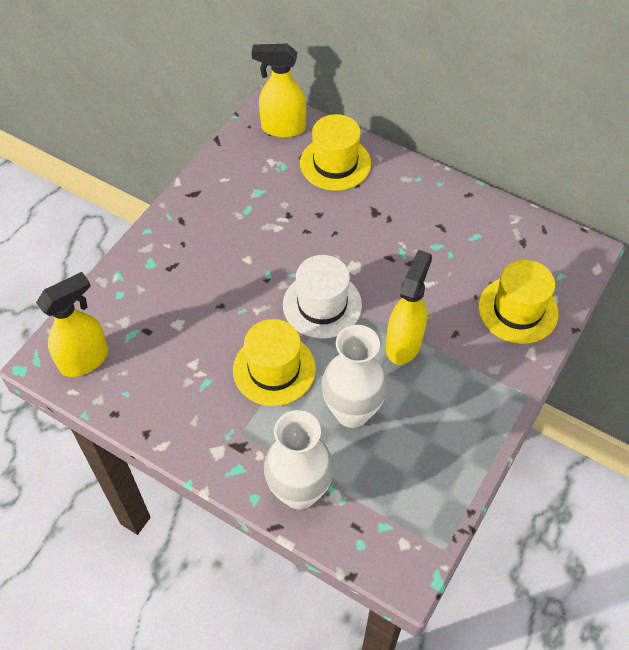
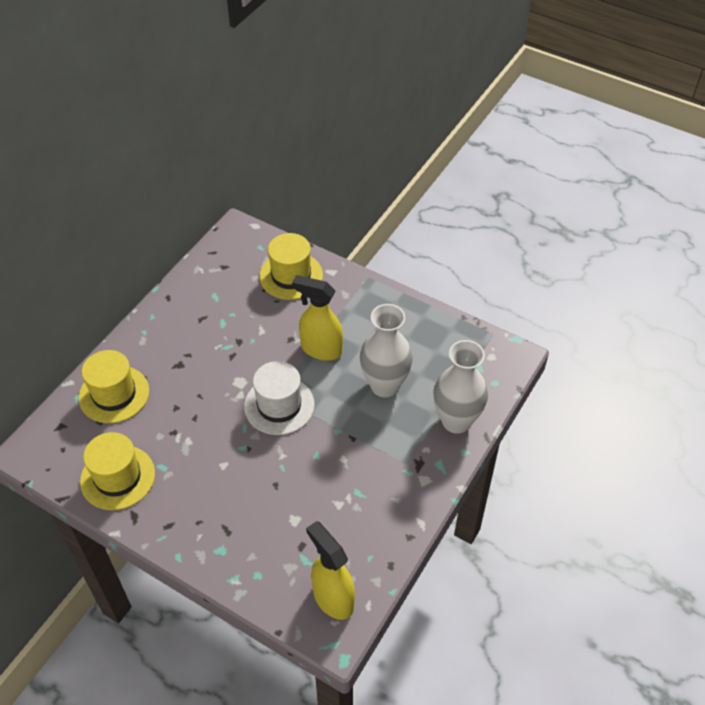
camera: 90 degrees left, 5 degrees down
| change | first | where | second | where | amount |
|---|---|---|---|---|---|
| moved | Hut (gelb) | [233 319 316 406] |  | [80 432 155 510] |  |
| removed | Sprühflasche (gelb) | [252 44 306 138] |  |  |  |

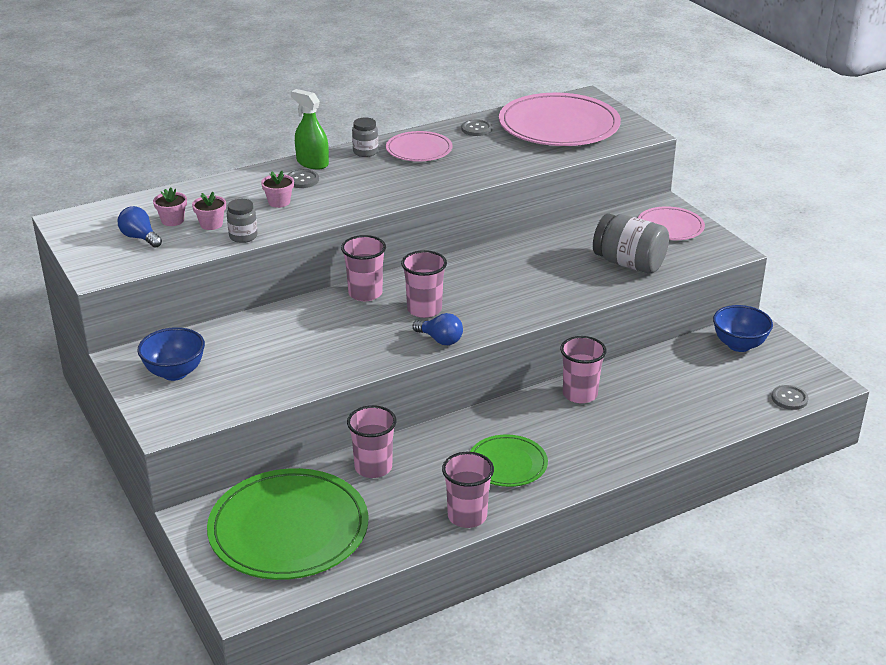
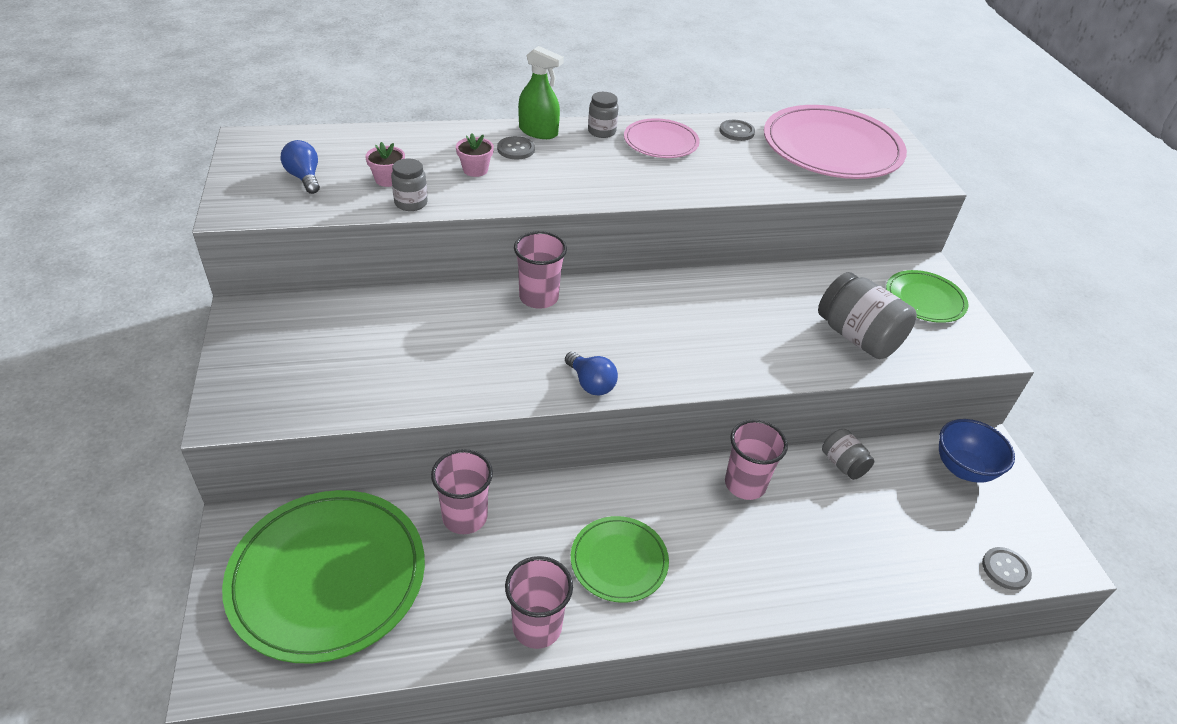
camera: 15 degrees right, 10 degrees up
| change | first | where | second | where | amount |
|---|---|---|---|---|---|
| turned | Sprühflasche (grün) | [291 89 329 170] |  | [518 46 564 139] | 150 degrees clockwise |
| added |  |  | Einmachglas (grau) | [822 429 874 480] |  |
| recoloured | Teller (rosa) | [638 206 705 240] | Teller (grün) | [886 270 969 323] |  |
| removed | Schüssel (blau) | [137 327 205 381] |  |  |  |
| removed | Blumentopf (rosa) | [153 188 187 226] |  |  |  |
| removed | Becher (rosa) | [401 250 447 318] |  |  |  |

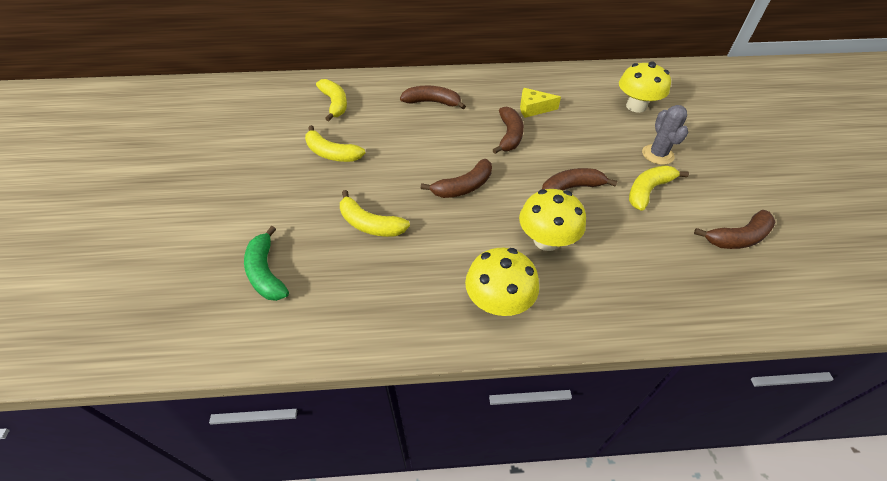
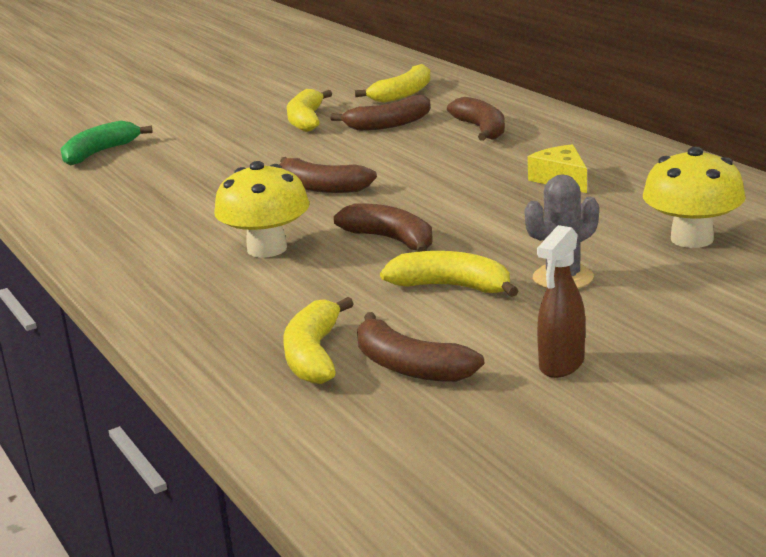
camera: 65 degrees right, 25 degrees down
| change | first | where | second | where | amount |
|---|---|---|---|---|---|
| moved | Banane (gelb) | [340 190 410 237] |  | [284 297 354 384] |  |
| moved | Banane (braun) | [493 107 524 154] |  | [330 95 431 131] |  |
| added |  |  | Sprühflasche (braun) | [537 225 585 378] |  |
| removed | Pilz (gelb) | [465 248 539 316] |  |  |  |

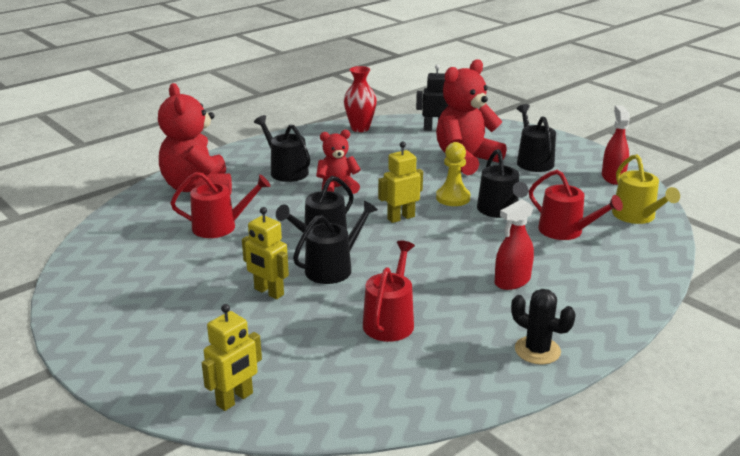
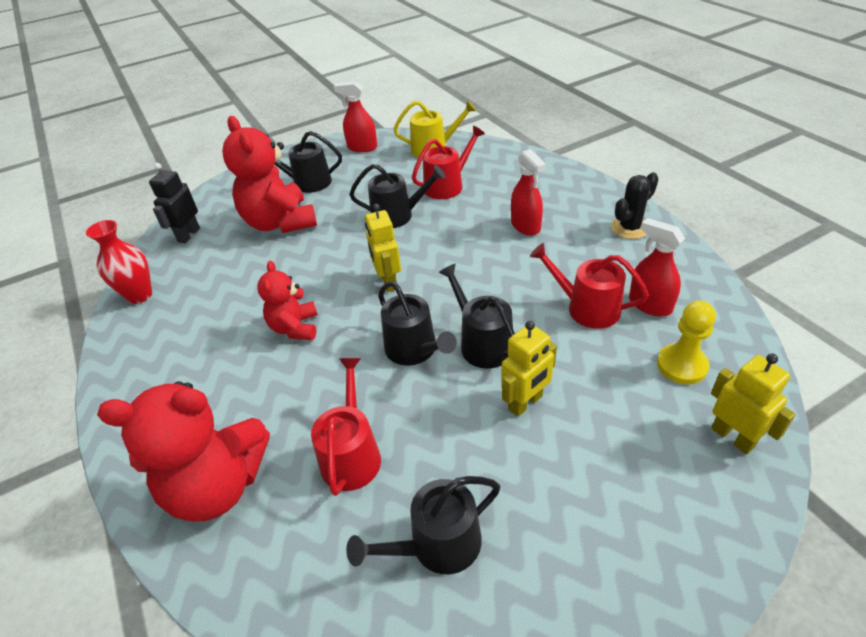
camera: 75 degrees left, 15 degrees up
| change | first | where | second | where | amount |
|---|---|---|---|---|---|
| moved | Gießkanne (schwarz) | [254 115 310 182] |  | [346 476 500 574] |  |
| added |  |  | Sprühflasche (rot) | [629 218 685 317] |  |
| moved | Bauer (gelb) | [436 142 470 206] |  | [657 301 716 384] |  |

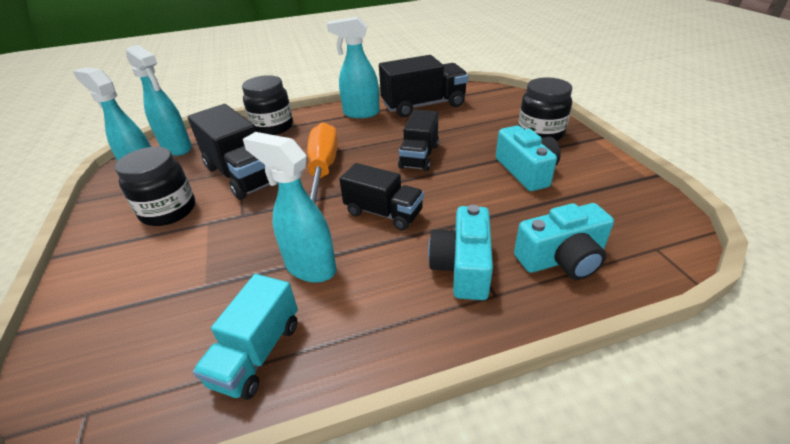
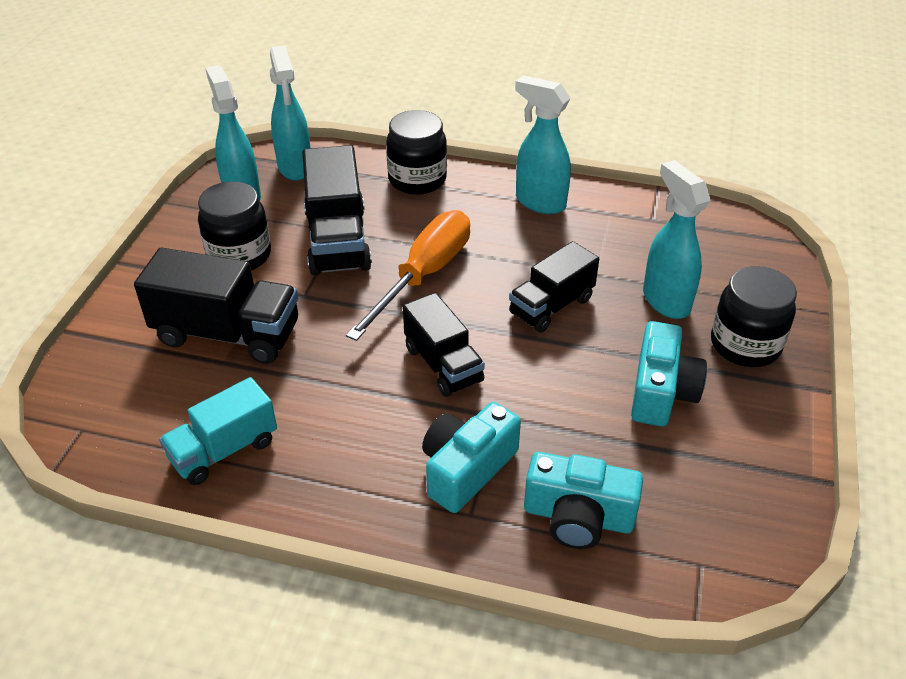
camera: 30 degrees right, 5 degrees up
| change | first | where | second | where | amount |
|---|---|---|---|---|---|
| moved | Lastwagen (schwarz) | [379 55 468 117] |  | [134 248 298 364] |  |
| moved | Sprühflasche (türkis) | [243 132 336 283] |  | [643 160 710 319] |  |

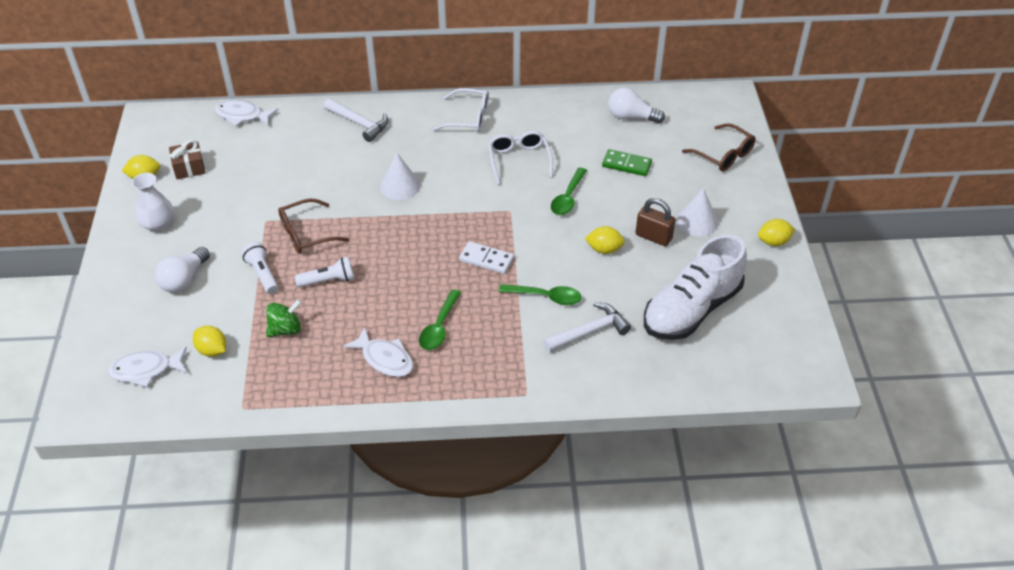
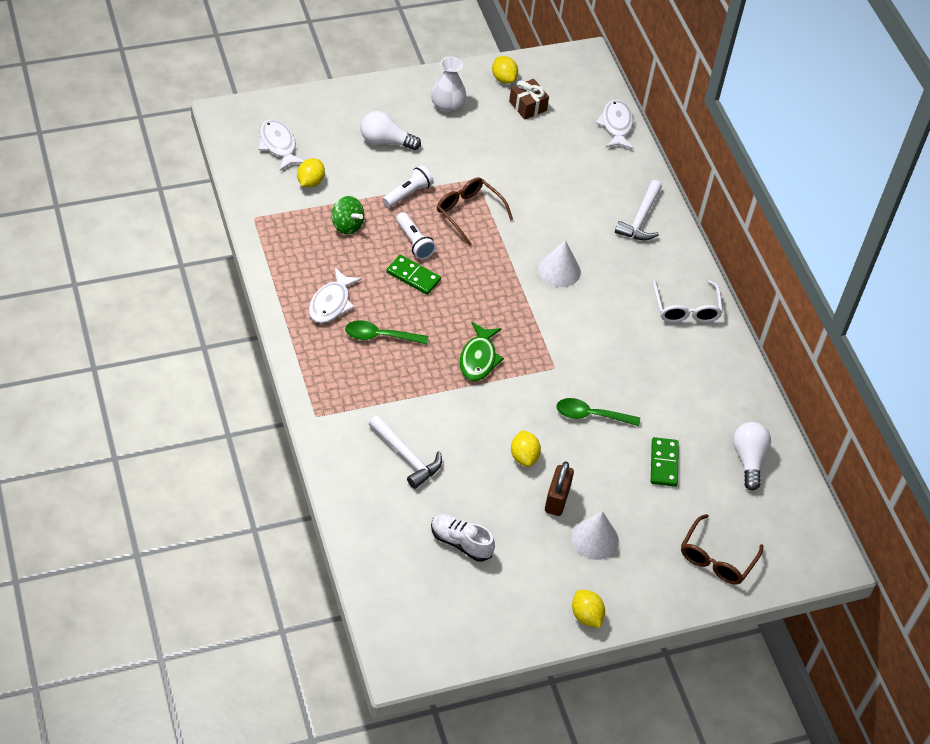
camera: 70 degrees right, 5 degrees up
| change | first | where | second | where | amount |
|---|---|---|---|---|---|
| added |  |  | Dominostein (grün) | [387 255 441 295] |  |
| resized | Schuh (weiß) | [644 234 747 340] |  | [431 514 495 562] | x0.51 |
| replaced | Dominostein (weiß) | [459 241 514 274] | Fisch (grün) | [460 322 504 381] |  |
| removed | Brille (weiß) | [488 131 553 184] |  |  |  |
| removed | Löffel (grün) | [499 284 581 305] |  |  |  |

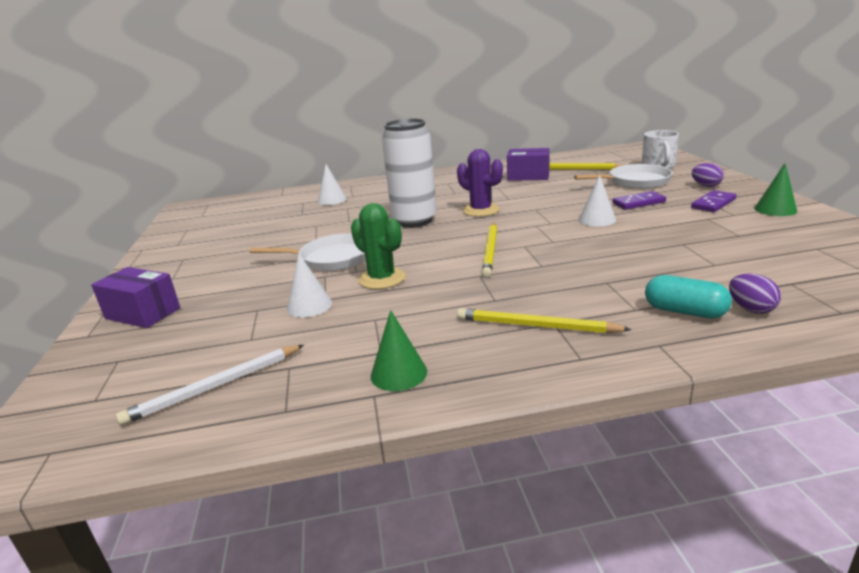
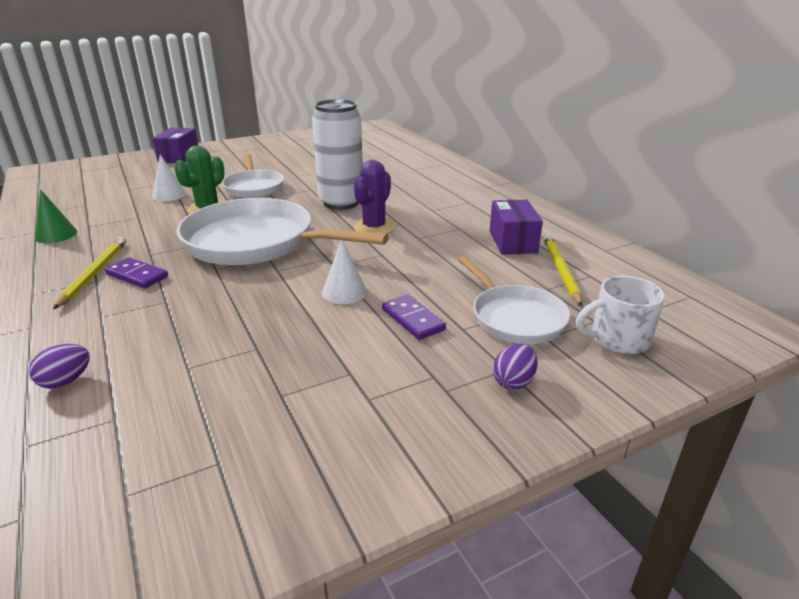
camera: 70 degrees right, 5 degrees up
| change | first | where | second | where | amount |
|---|---|---|---|---|---|
| moved | Dominostein (lila) | [691 190 736 212] |  | [105 257 168 289] |  |
| replaced | Bleistift (gelb) | [482 223 497 277] | Pfanne (weiß) | [177 198 389 266] |  |
| removed | Bleistift (weiß) | [116 345 304 425] |  |  |  |
| removed | Kegel (weiß) | [317 164 347 205] |  |  |  |
| removed | Kapsel (türkis) | [645 275 732 318] |  |  |  |
| removed | Kegel (grün) | [755 163 797 216] |  |  |  |

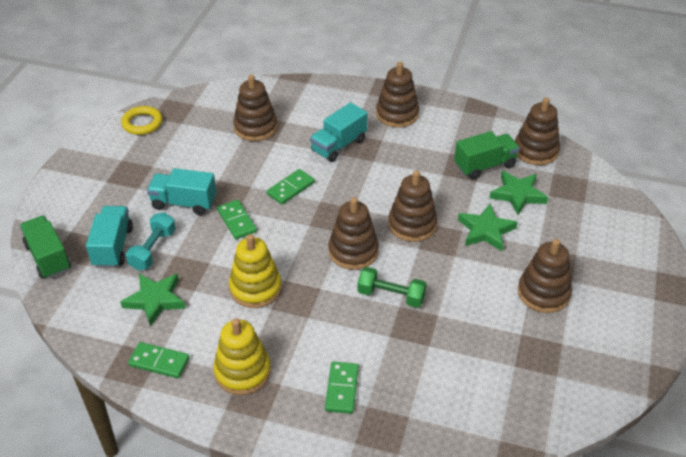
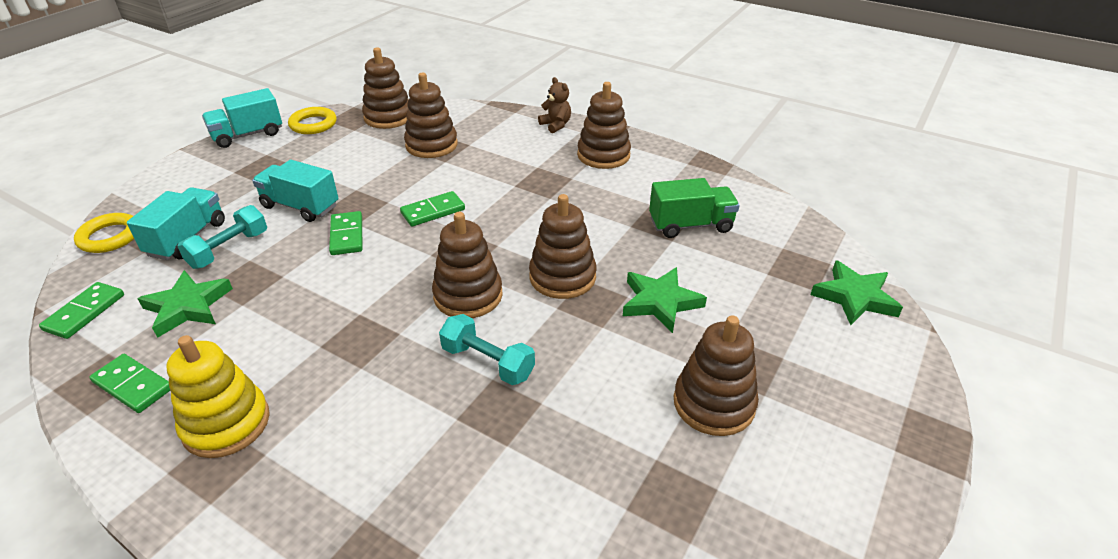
camera: 15 degrees right, 5 degrees down
| change | first | where | second | where | amount |
|---|---|---|---|---|---|
| moved | Dominostein (grün) | [325 362 359 414] |  | [39 282 124 339] |  |
| replaced | Lastwagen (grün) | [20 216 71 279] | Ring (gelb) | [74 213 134 253] |  |
| moved | Lastwagen (türkis) | [310 102 368 162] |  | [202 88 282 148] |  |
| moved | Stapelspielzeug (braun) | [515 98 560 165] |  | [362 47 409 129] |  |
| recoloured | Hantel (grün) | [357 267 427 308] | Hantel (türkis) | [439 314 535 385] |  |
| added |  |  | Teddybär (braun) | [538 77 571 133] |  |
| moved | Stern (grün) | [490 171 548 215] |  | [810 260 903 325] |  |
| removed | Stapelspielzeug (gelb) | [229 234 282 308] |  |  |  |

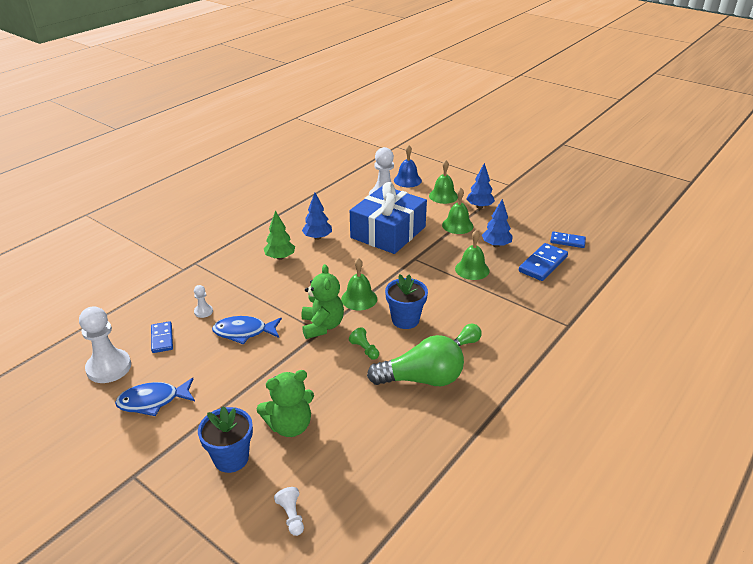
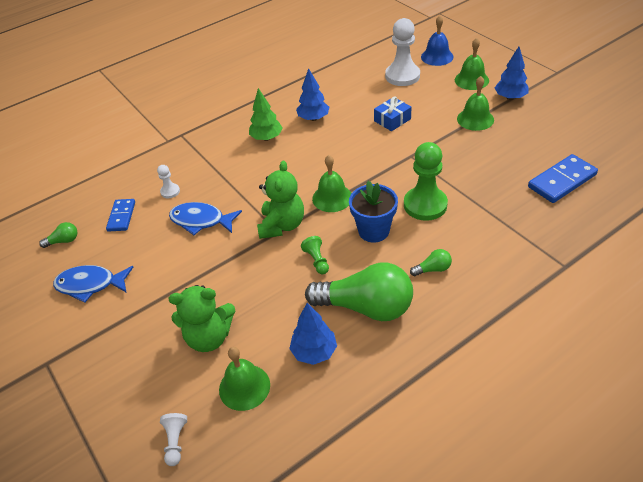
camera: 20 degrees right, 10 degrees up
| change | first | where | second | where | amount |
|---|---|---|---|---|---|
| replaced | Bauer (weiß) | [79 306 131 383] | Glühbirne (grün) | [39 222 78 248] |  |
| moved | Glocke (grün) | [455 230 490 280] |  | [219 347 270 411] |  |
| moved | Baum (blau) | [482 199 513 247] |  | [289 303 337 365] |  |
| resized | Geschenk (blau) | [350 182 427 254] |  | [374 97 411 131] | x0.42 |
| added |  |  | Bauer (grün) | [404 142 448 221] |  |
| removed | Blumentopf (blau) | [198 406 253 473] |  |  |  |
| removed | Dominostein (blau) | [550 232 586 248] |  |  |  |

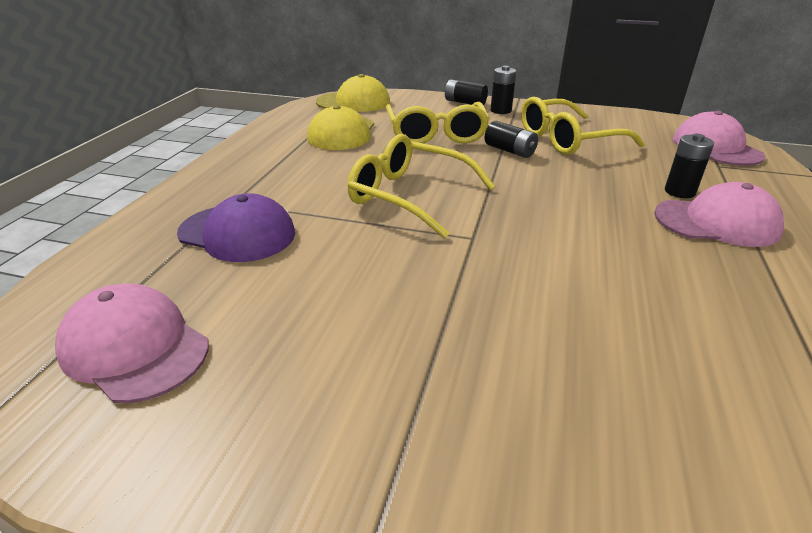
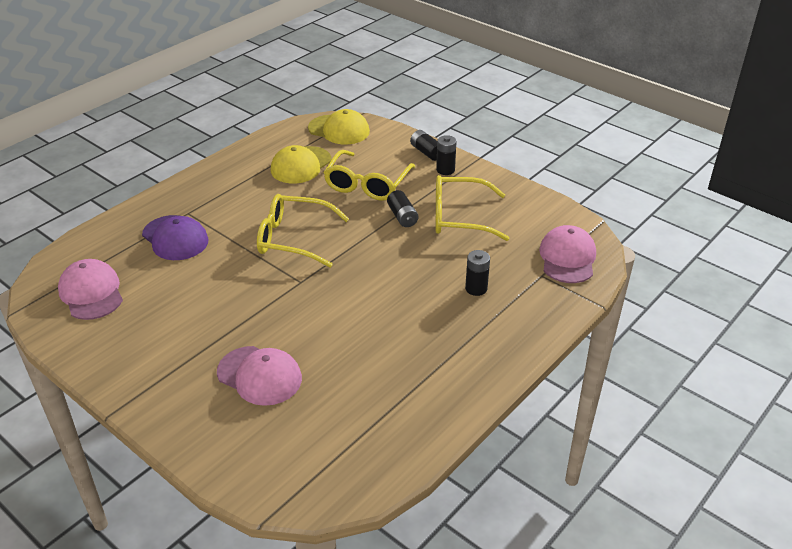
camera: 25 degrees right, 5 degrees up
| change | first | where | second | where | amount |
|---|---|---|---|---|---|
| moved | Kappe (rosa) | [654 182 784 247] |  | [217 346 302 406] |  |
| turned | Brille (gelb) | [347 134 495 239] |  | [257 194 349 268] | 45 degrees counterclockwise |

